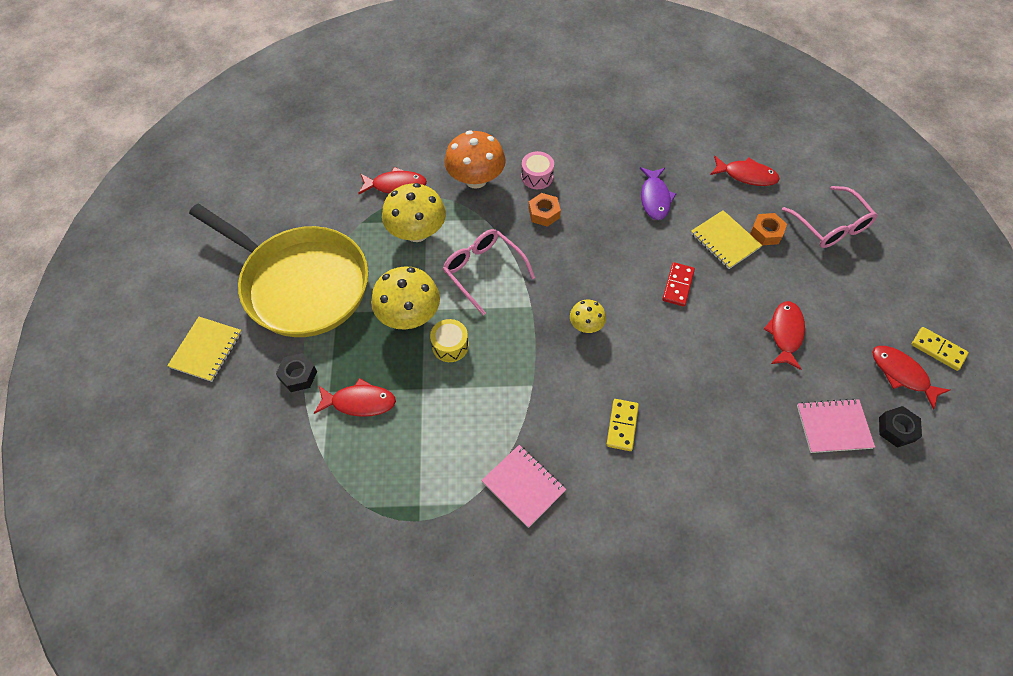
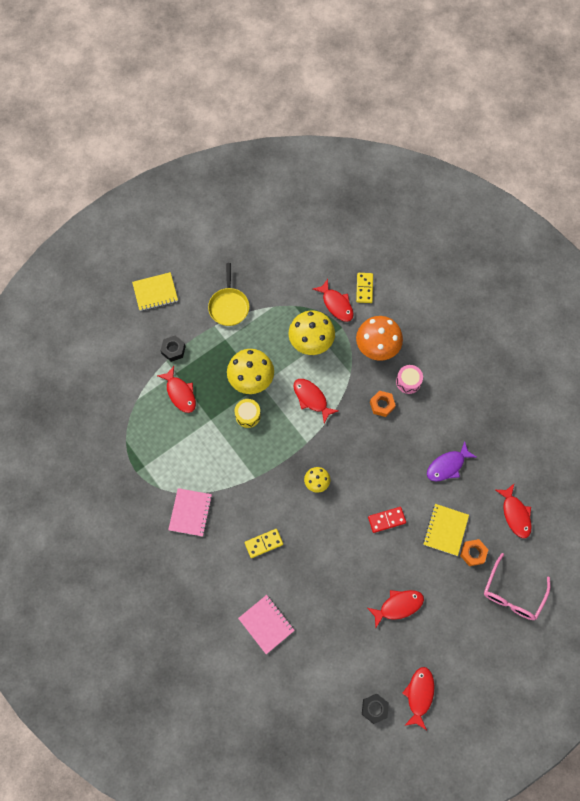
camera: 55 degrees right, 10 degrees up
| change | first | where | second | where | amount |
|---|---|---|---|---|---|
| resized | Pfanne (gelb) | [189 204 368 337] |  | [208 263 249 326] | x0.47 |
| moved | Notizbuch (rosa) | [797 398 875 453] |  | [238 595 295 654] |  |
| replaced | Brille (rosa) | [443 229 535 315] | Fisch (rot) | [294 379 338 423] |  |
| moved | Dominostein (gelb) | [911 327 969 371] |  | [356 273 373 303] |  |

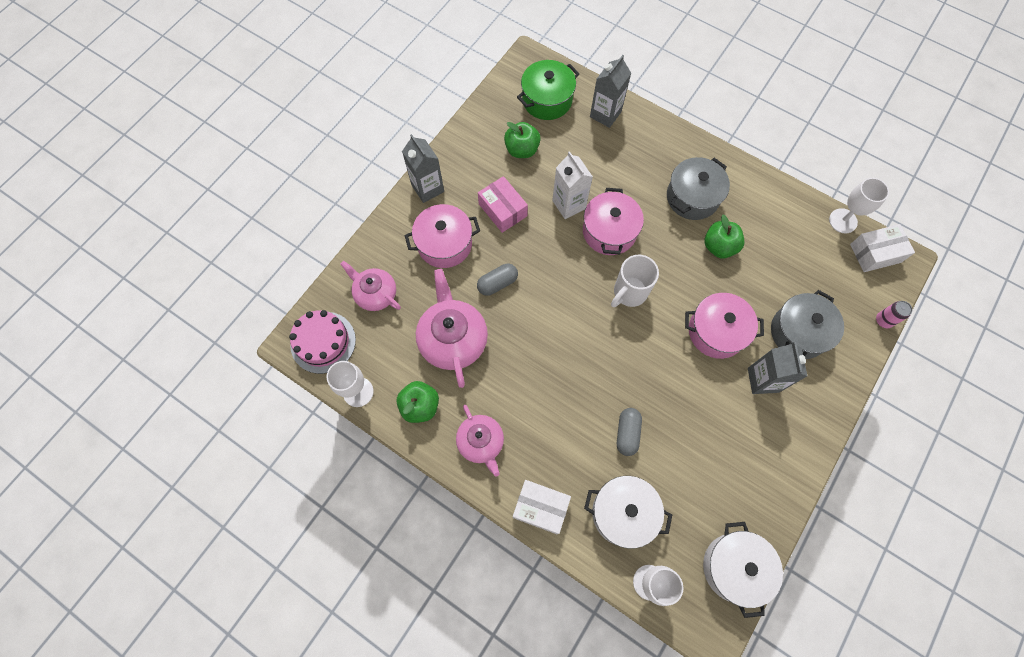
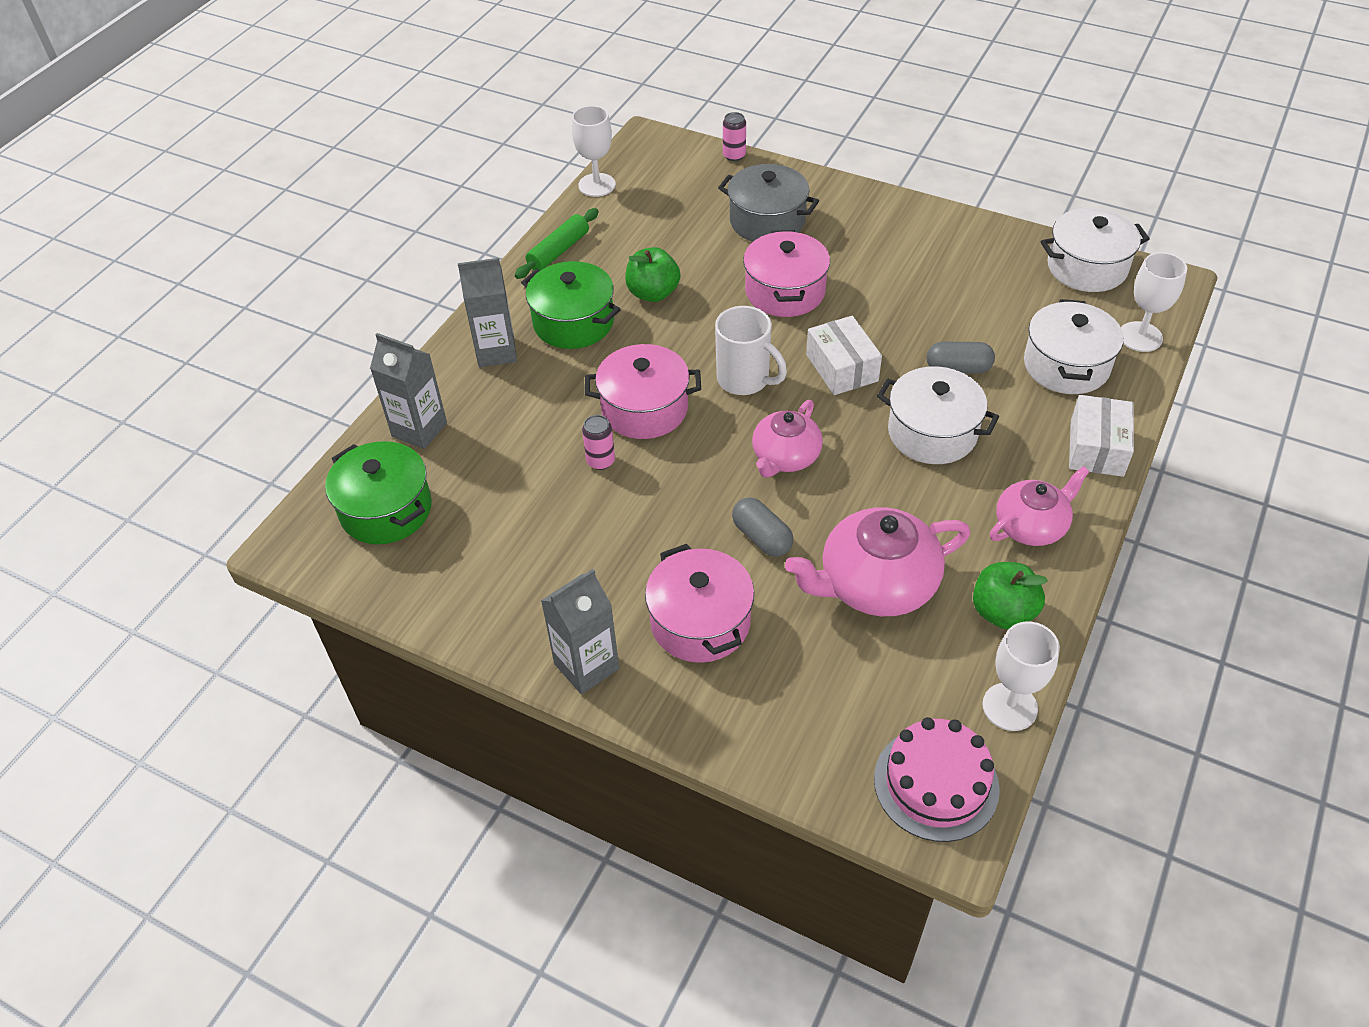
camera: 95 degrees left, 20 degrees down
| change | first | where | second | where | amount |
|---|---|---|---|---|---|
| moved | Getränkekarton (grau) | [748 342 808 394] |  | [458 258 517 367] |  |
| added |  |  | Nudelholz (grün) | [515 208 599 279] |  |
| recoloured | Kochtopf (grau) | [667 157 730 220] | Kochtopf (grün) | [521 261 621 349] |  |
| replaced | Getränkekarton (weiß) | [552 151 593 219] | Dose (rosa) | [582 415 615 470] |  |
| moved | Teekanne (rosa) | [340 261 401 311] |  | [752 400 823 478] |  |
| moved | Schachtel (weiß) | [850 224 915 272] |  | [806 316 882 395] |  |
| added |  |  | Kochtopf (weiß) | [877 366 999 464] |  |
| removed | Schachtel (rosa) | [478 176 528 233] |  |  |  |
| removed | Apfel (grün) | [504 122 541 158] |  |  |  |

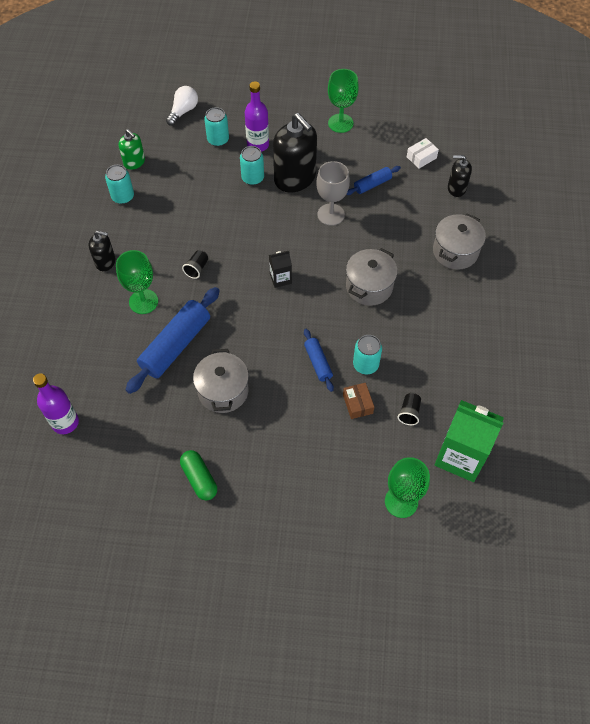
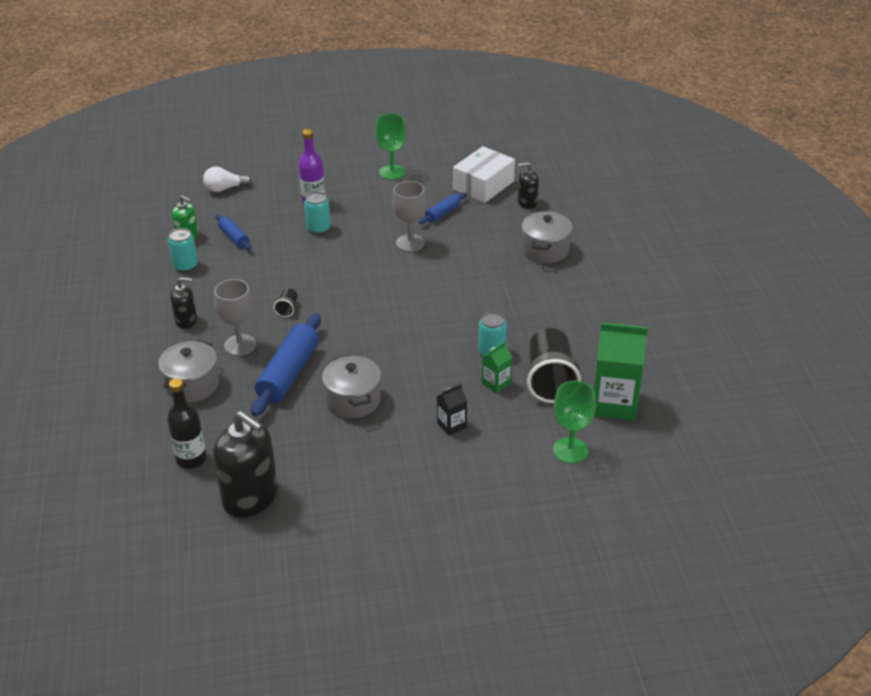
camera: 15 degrees left, 20 degrees down
| change | first | where | second | where | amount |
|---|---|---|---|---|---|
| moved | Kochtopf (grau) | [346 248 398 306] |  | [158 340 219 402] |  |
| recoloured | Flasche (lila) | [33 373 79 434] | Flasche (schwarz) | [167 378 207 469] |  |
| turned | Glühbirne (weiß) | [166 86 198 126] |  | [203 167 252 192] | 120 degrees counterclockwise |
| moved | Seifenspender (schwarz) | [273 113 317 192] |  | [213 411 278 518] |  |
| recoloured | Kelch (grün) | [116 250 158 314] | Kelch (grau) | [214 279 256 356] |  |
| moved | Nudelholz (blau) | [304 329 334 392] |  | [216 215 251 250] |  |
| moved | Getränkekarton (schwarz) | [269 251 292 288] |  | [437 384 467 436] |  |
| resized | Schachtel (weiß) | [407 138 439 168] |  | [453 146 515 203] | x2.03 |
| replaced | Schachtel (braun) | [343 383 374 419] | Getränkekarton (grün) | [482 342 512 393] |  |
| resized | Becher (schwarz) | [397 393 421 425] |  | [527 328 581 403] | x2.34 |
| removed | Kapsel (grün) | [180 450 217 500] |  |  |  |
| removed | Dose (türkis) | [204 107 229 147] |  |  |  |

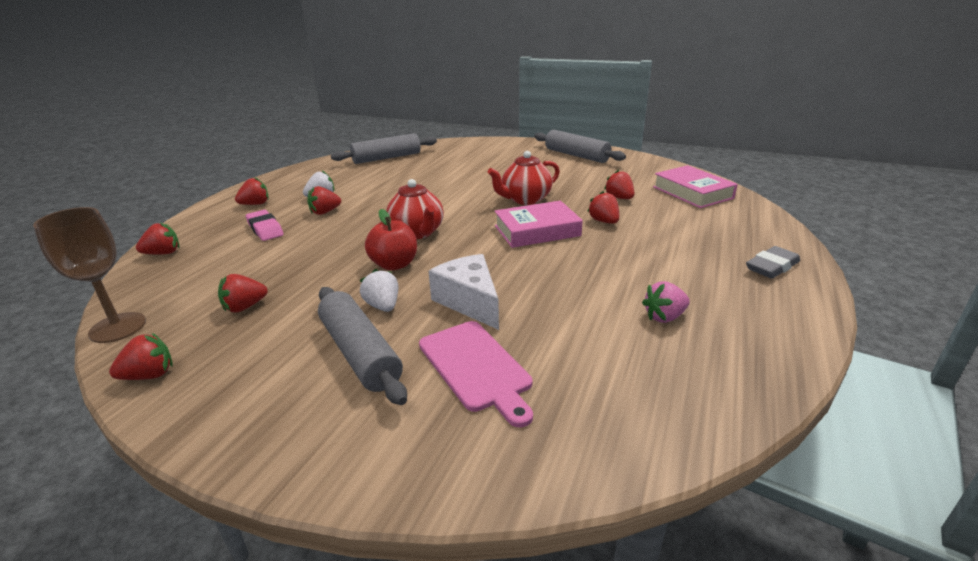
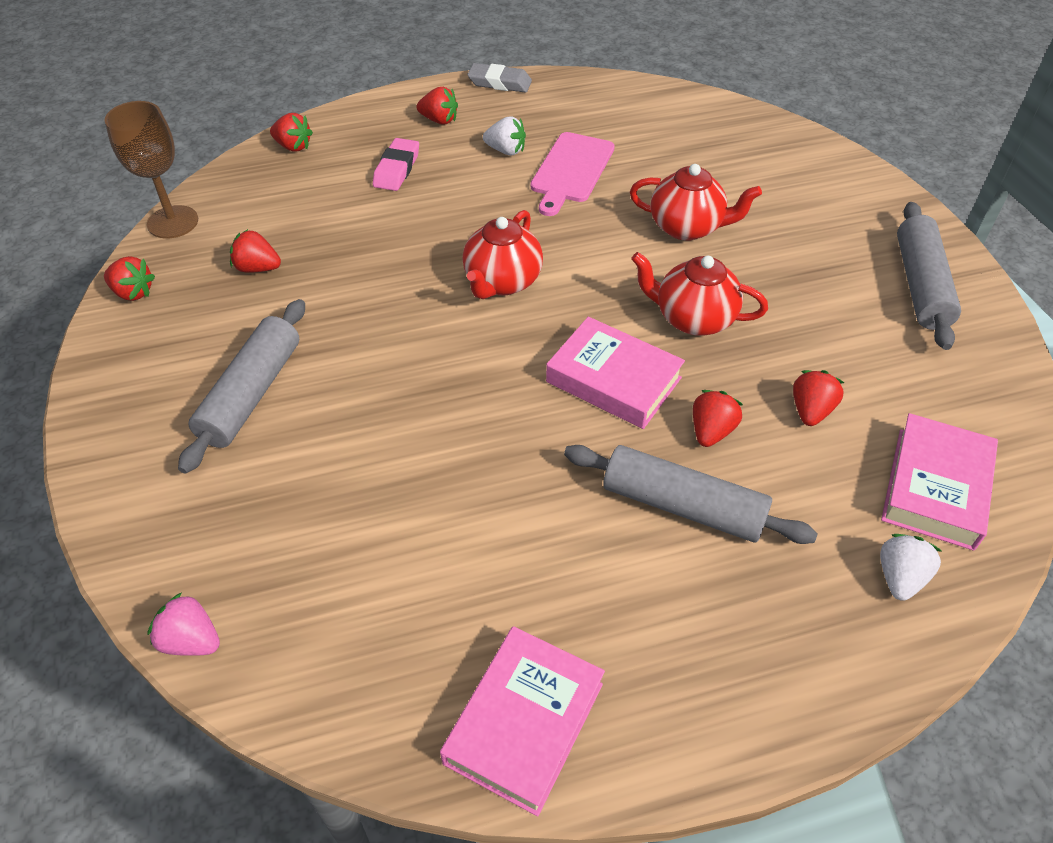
camera: 50 degrees right, 20 degrees up
| change | first | where | second | where | amount |
|---|---|---|---|---|---|
| moved | Erdbeere (rosa) | [642 282 690 323] |  | [148 593 220 656] |  |
| added |  |  | Buch (rosa) | [440 626 605 816] |  |
| moved | Radiergummi (grau) | [746 246 800 278] |  | [467 63 532 92] |  |
| moved | Schneidebrett (rosa) | [419 321 533 427] |  | [530 132 615 216] |  |
| moved | Nudelholz (grau) | [331 133 437 164] |  | [564 445 818 544] |  |
| added |  |  | Teekanne (rot) | [630 164 762 241] |  |
| moved | Erdbeere (weiß) | [360 269 398 312] |  | [880 534 942 601] |  |
| removed | Erdbeere (rot) | [307 186 341 215] |  |  |  |
| removed | Apfel (rot) | [365 209 417 270] |  |  |  |
| removed | Käse (weiß) | [429 254 499 330] |  |  |  |

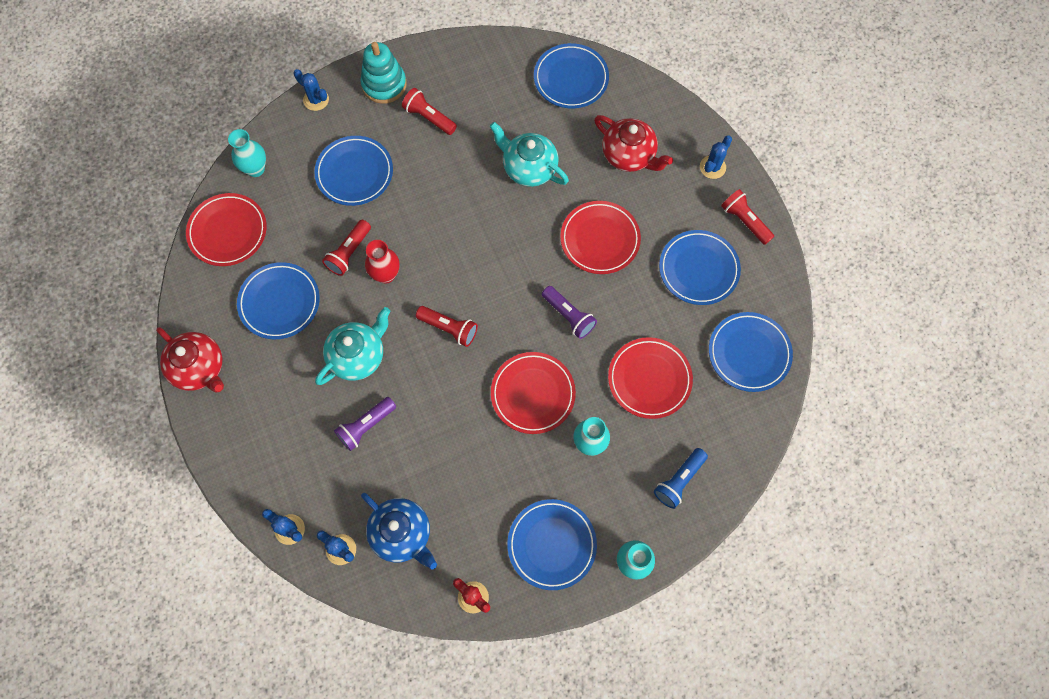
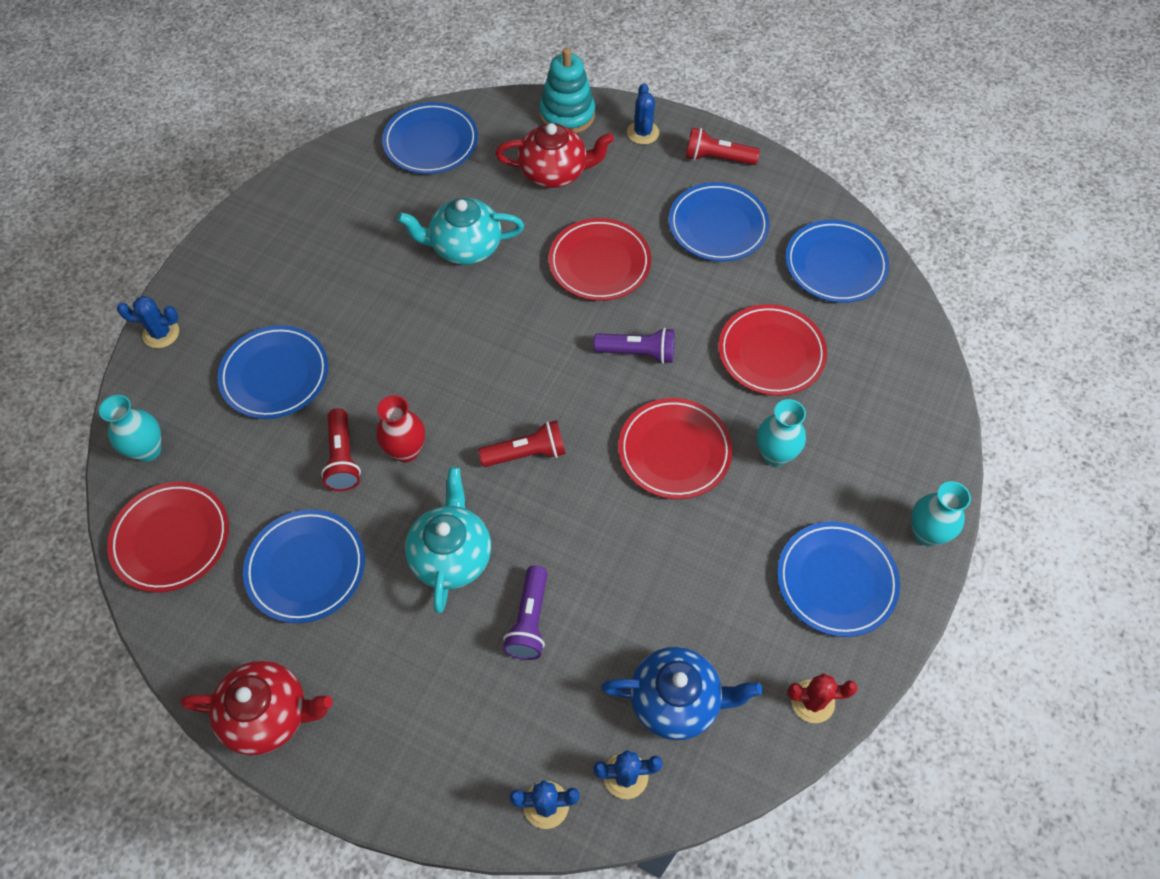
camera: 40 degrees left, 10 degrees down
| change | first | where | second | where | amount |
|---|---|---|---|---|---|
| moved | Stapelspielzeug (türkis) | [360 42 406 104] |  | [539 48 595 133] |  |
| removed | Taschenlampe (rot) | [402 88 457 135] |  |  |  |
| removed | Taschenlampe (blau) | [654 448 708 509] |  |  |  |

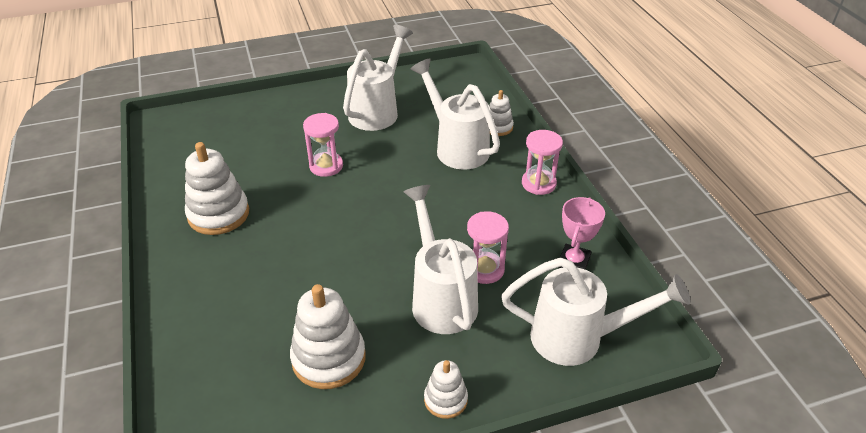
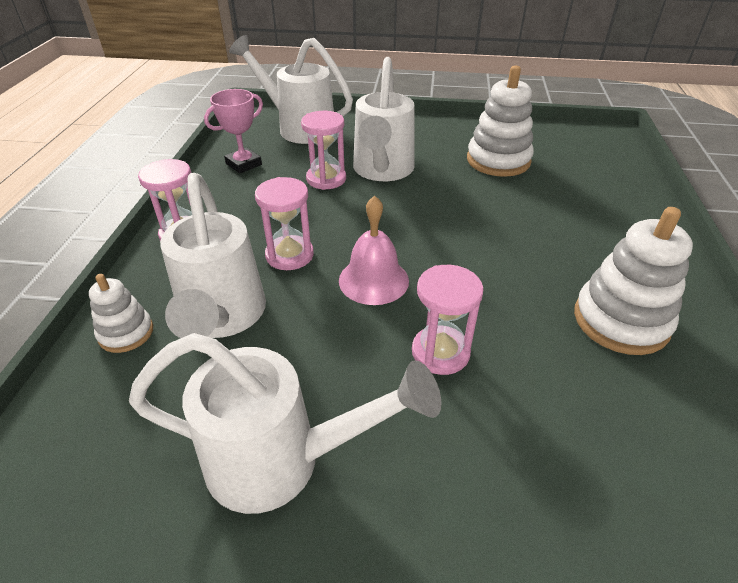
camera: 155 degrees left, 0 degrees up
| change | first | where | second | where | amount |
|---|---|---|---|---|---|
| turned | Gießkanne (weiß) | [343 25 413 131] |  | [129 333 442 514] | 135 degrees counterclockwise |
| added |  |  | Sanduhr (rosa) | [255 177 314 270] |  |
| added |  |  | Glocke (rosa) | [339 196 409 305] |  |
| removed | Stapelspielzeug (weiß) | [424 360 468 419] |  |  |  |

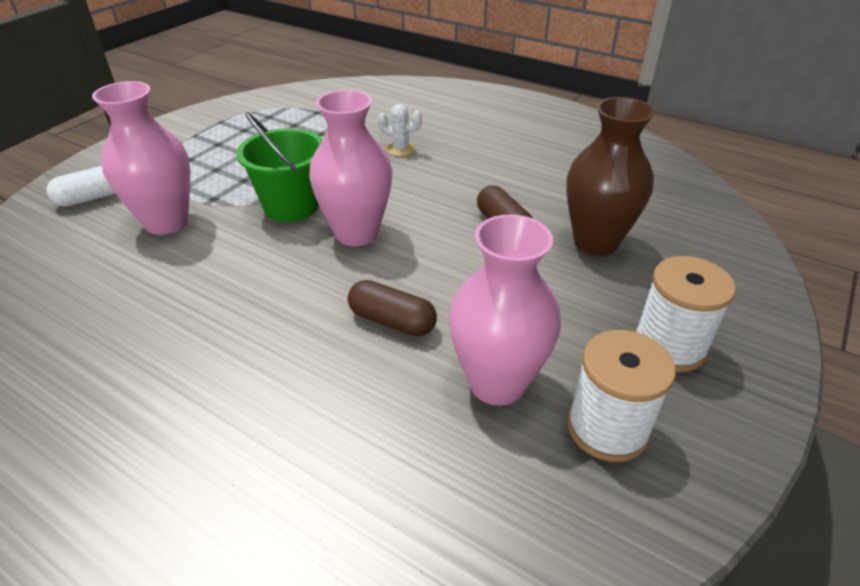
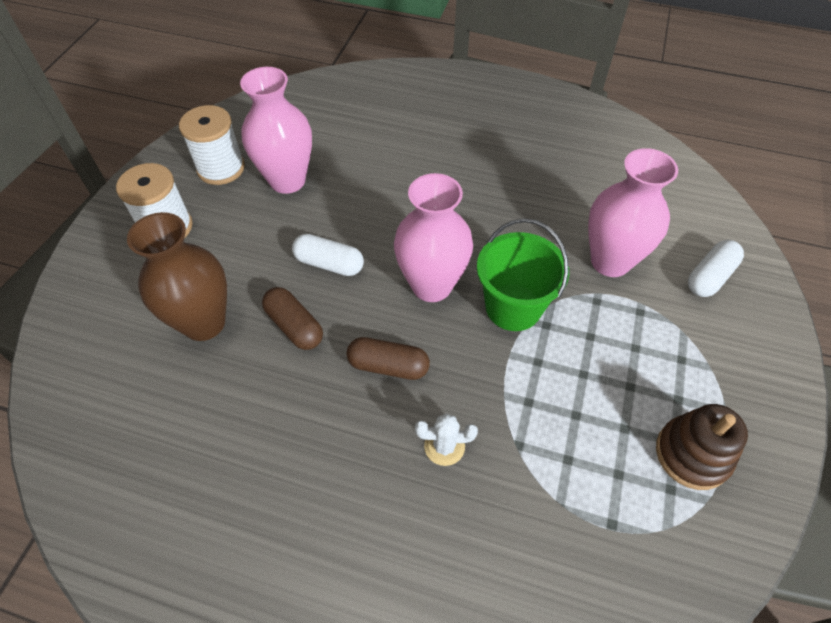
camera: 165 degrees right, 15 degrees up
| change | first | where | second | where | amount |
|---|---|---|---|---|---|
| added |  |  | Kapsel (weiß) | [292 234 364 276] |  |
| moved | Kapsel (braun) | [348 280 437 336] |  | [347 337 430 380] |  |
| added |  |  | Stapelspielzeug (braun) | [656 404 748 490] |  |

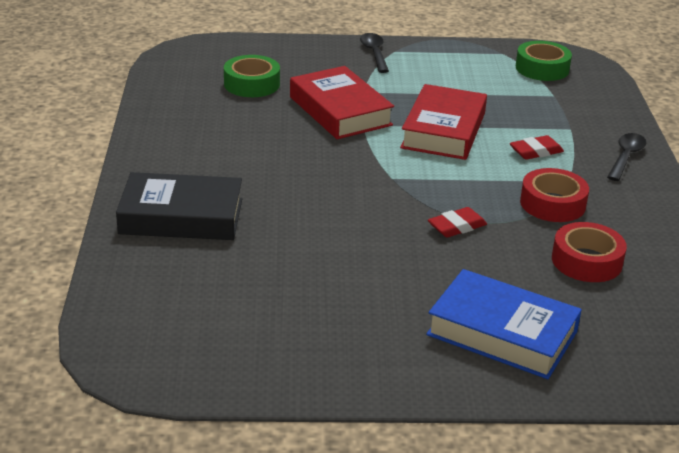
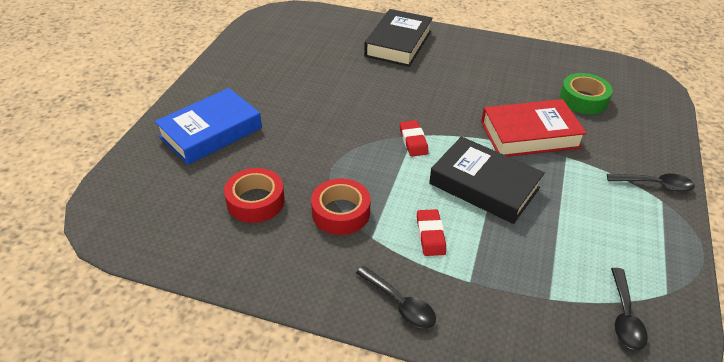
camera: 110 degrees right, 10 degrees up
| change | first | where | second | where | amount |
|---|---|---|---|---|---|
| moved | Radiergummi (rot) | [428 207 487 238] |  | [400 120 429 156] |  |
| recoloured | Buch (rot) | [400 84 487 160] | Buch (schwarz) | [429 136 545 224] |  |
| replaced | Klebeband (grün) | [516 41 572 81] | Löffel (schwarz) | [611 268 648 350] |  |

